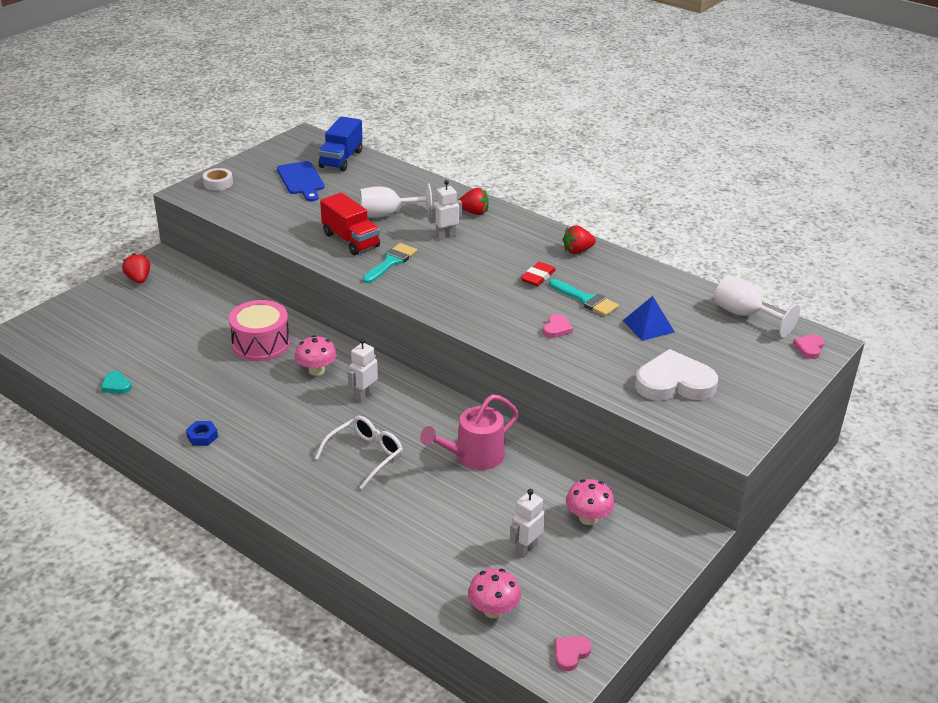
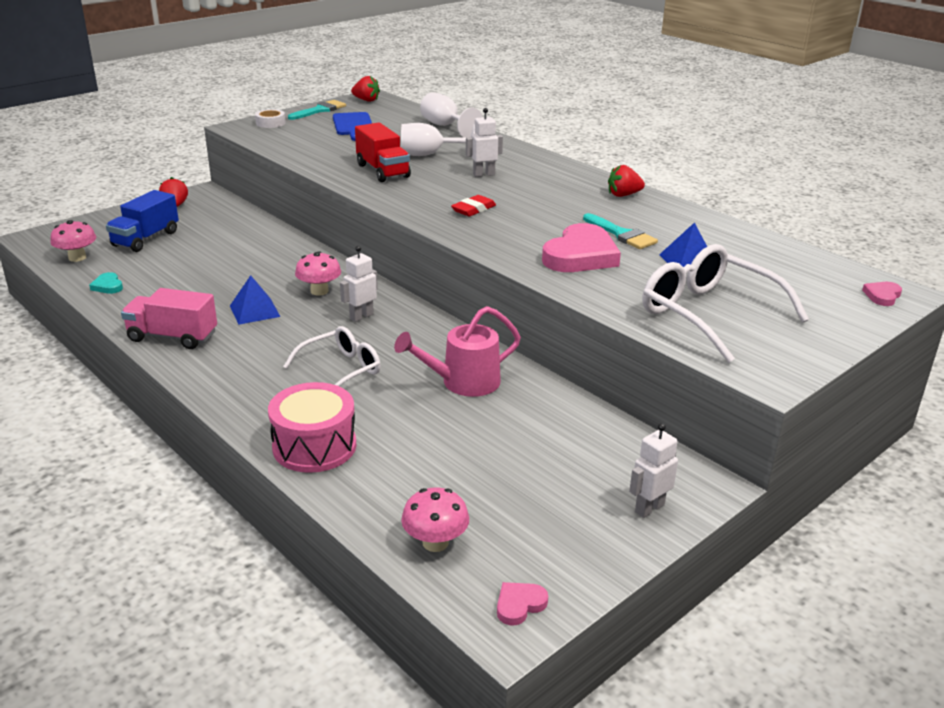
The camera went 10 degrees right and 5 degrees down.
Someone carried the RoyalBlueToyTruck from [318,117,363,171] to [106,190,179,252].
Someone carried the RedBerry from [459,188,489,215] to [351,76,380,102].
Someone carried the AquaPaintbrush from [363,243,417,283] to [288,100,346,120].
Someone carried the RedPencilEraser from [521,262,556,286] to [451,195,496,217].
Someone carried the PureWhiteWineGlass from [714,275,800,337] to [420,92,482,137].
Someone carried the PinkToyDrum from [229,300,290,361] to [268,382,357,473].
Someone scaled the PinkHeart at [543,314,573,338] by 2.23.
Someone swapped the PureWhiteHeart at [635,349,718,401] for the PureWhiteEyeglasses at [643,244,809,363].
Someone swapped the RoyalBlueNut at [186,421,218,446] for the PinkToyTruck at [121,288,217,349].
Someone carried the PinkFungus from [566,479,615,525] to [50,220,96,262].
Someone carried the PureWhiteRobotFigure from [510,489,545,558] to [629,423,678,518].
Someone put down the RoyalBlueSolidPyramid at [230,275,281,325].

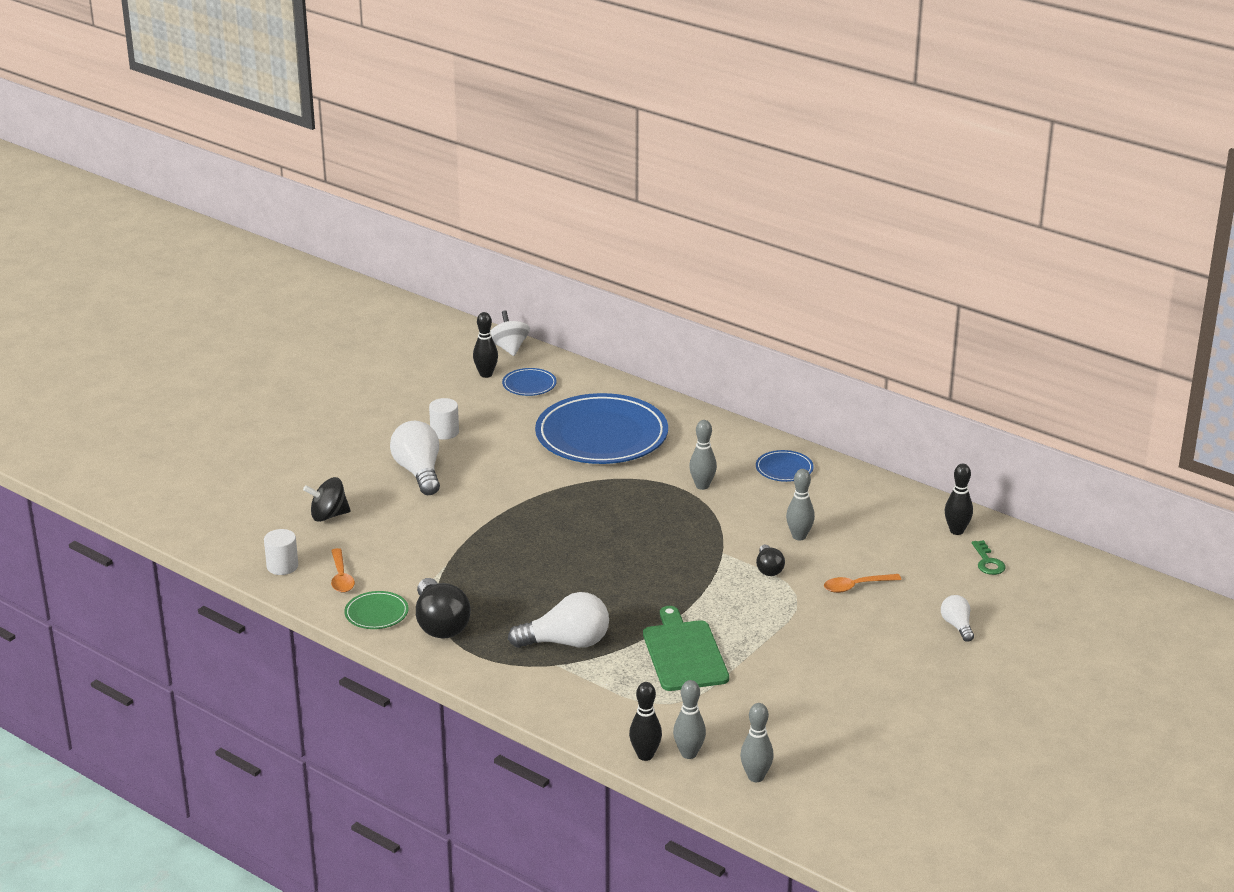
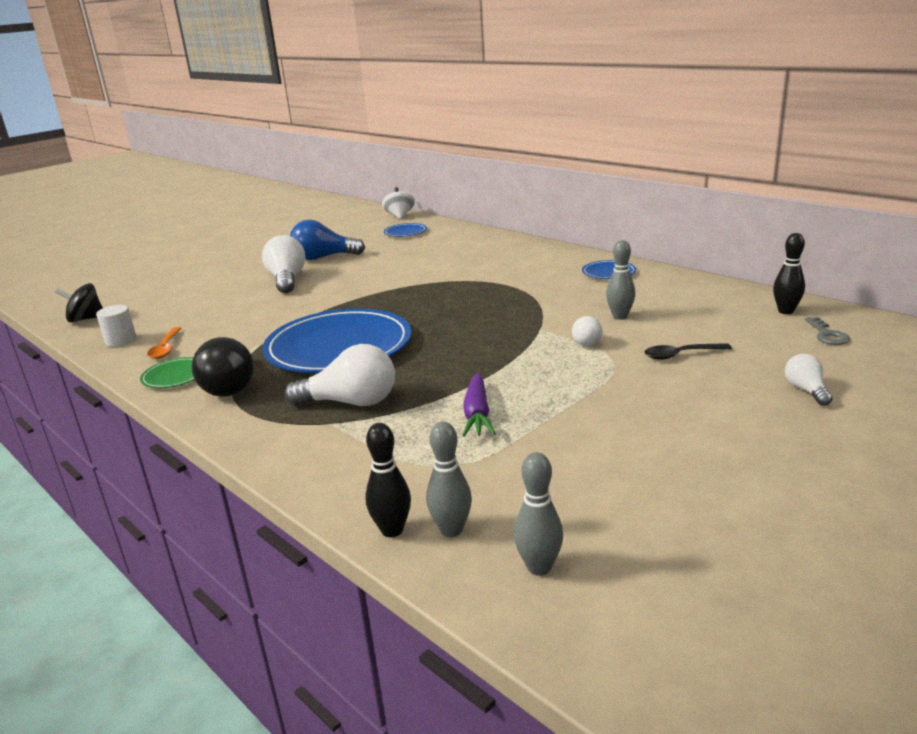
The camera went 10 degrees right and 5 degrees down.
Someone took away the BlackTenpin at [473,312,498,378].
Someone carried the RoyalBluePlate from [535,393,668,464] to [262,308,411,373].
Someone swapped the PureWhiteCylinderShape at [429,398,459,440] for the RoyalBlueBulb at [290,220,365,260].
Someone took away the GreyTenpin at [689,420,717,490].
Someone carried the BlackSpinningTop from [303,477,351,522] to [55,283,103,323].
Someone repainted the EmeraldDoorKey at [972,540,1006,575], which became the GreyDoorKey at [805,317,850,345].
Someone repainted the BlackBulb at [756,545,785,576], which became the PureWhiteBulb at [572,316,602,346].
Someone repainted the OrangeTablespoon at [824,574,902,593], which became the BlackTablespoon at [645,343,732,360].
Someone swapped the EmeraldChoppingBoard at [643,606,729,691] for the PurpleToyCarrot at [462,373,496,437].

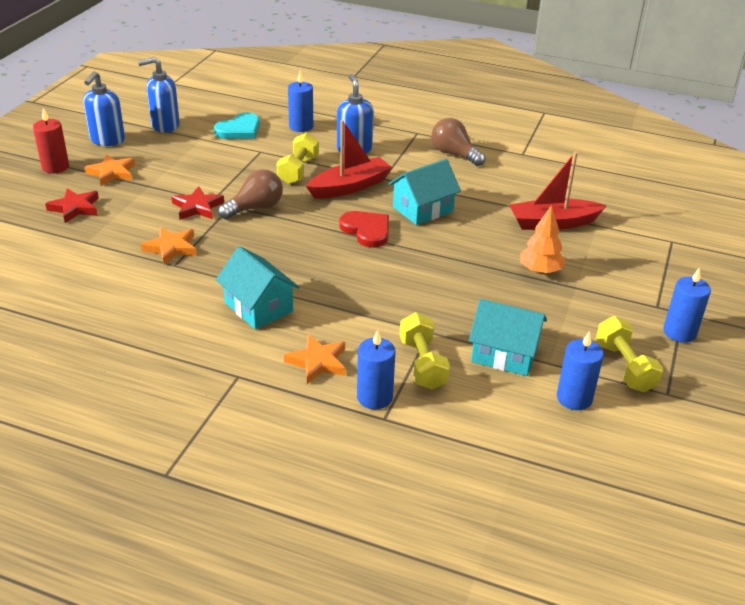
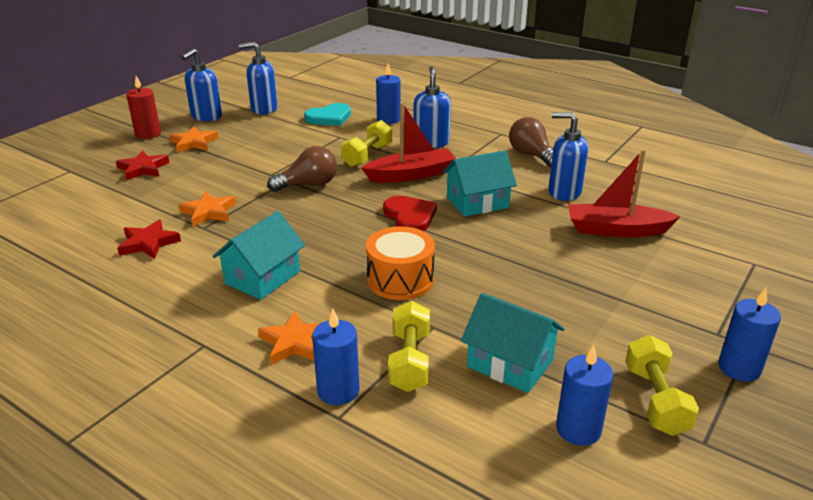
The camera went 15 degrees right and 5 degrees down.
Someone carried the RedStarShape from [171,186,224,220] to [117,220,181,259].
Someone took away the OrangeFirTree at [520,205,566,274].
Someone rotated the AquaCottage at [216,246,299,330] by 60 degrees clockwise.
Someone put down the RoyalBlueSoapDispenser at [549,112,588,201].
Someone put down the OrangeToyDrum at [366,226,435,300].

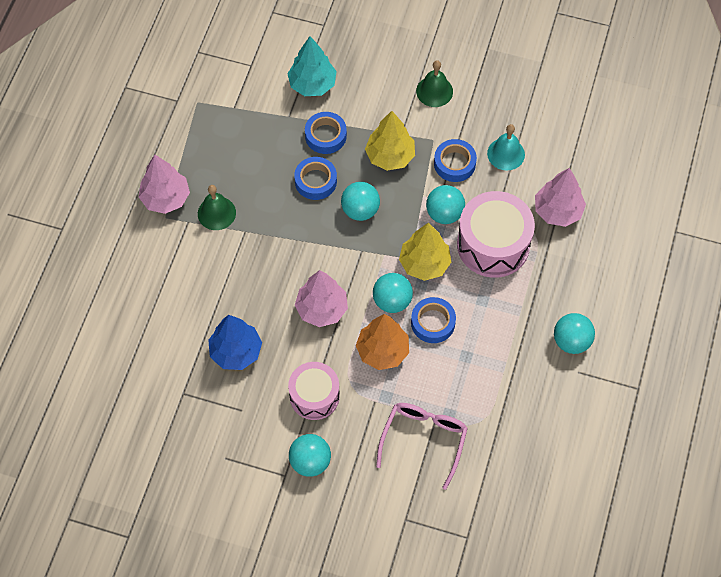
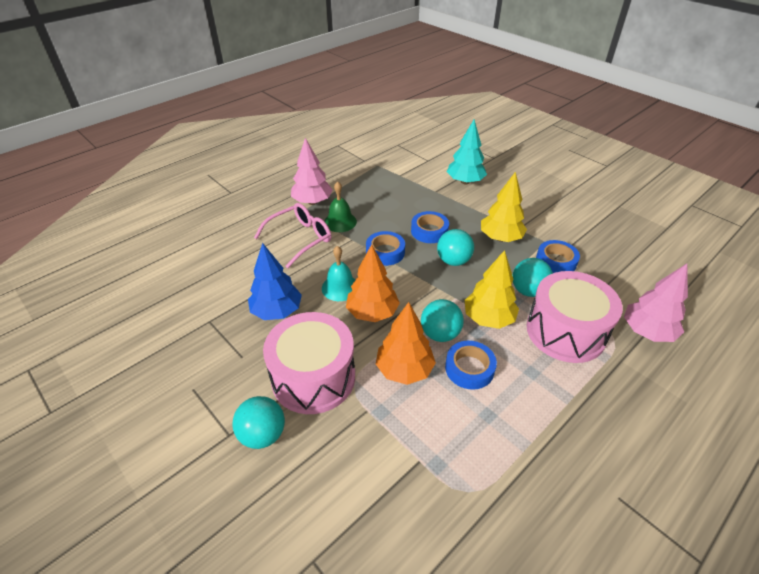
The camera went 30 degrees right and 20 degrees down.
Someone took away the EmeraldHandBell at [416,60,453,107].
Someone carried the RoyalBlueStickyTape from [305,112,347,154] to [366,231,405,266].
Someone carried the AquaHandBell from [487,124,525,171] to [322,246,355,301].
Someone repainted the PinkFirTree at [295,270,348,327], which became the OrangeFirTree at [346,244,400,322].
Someone took away the AquaSphere at [554,313,595,354].
Someone scaled the PinkToyDrum at [288,362,340,420] by 1.53.
Someone carried the PinkEyeglasses from [376,403,468,490] to [254,203,331,268].

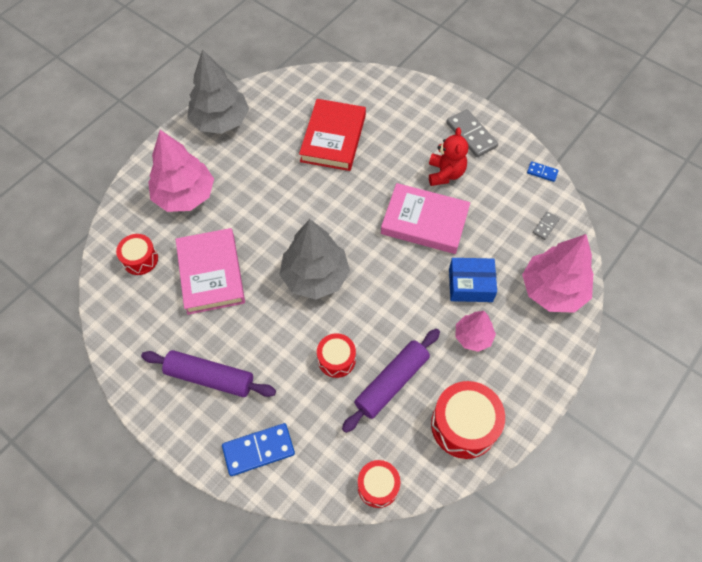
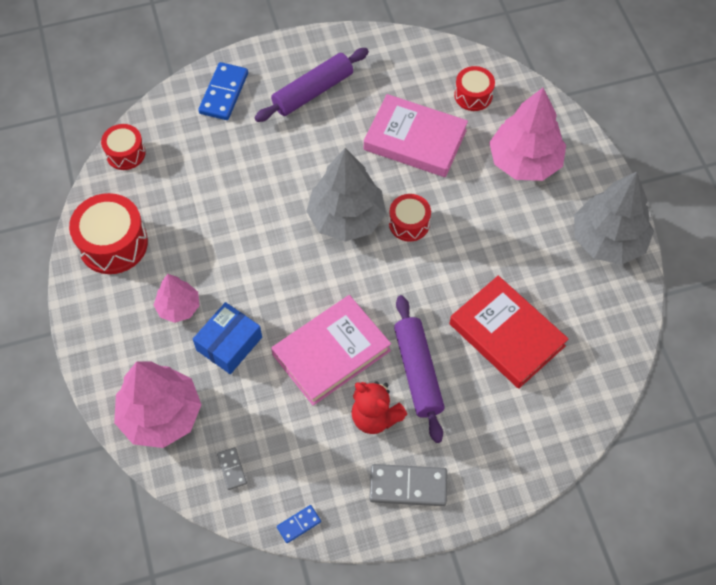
The camera went 125 degrees right and 0 degrees up.
Someone carried the PurpleDoughRoller from [342,329,440,433] to [394,295,445,443].
Someone carried the RedToyDrum from [317,333,356,378] to [389,194,431,242].

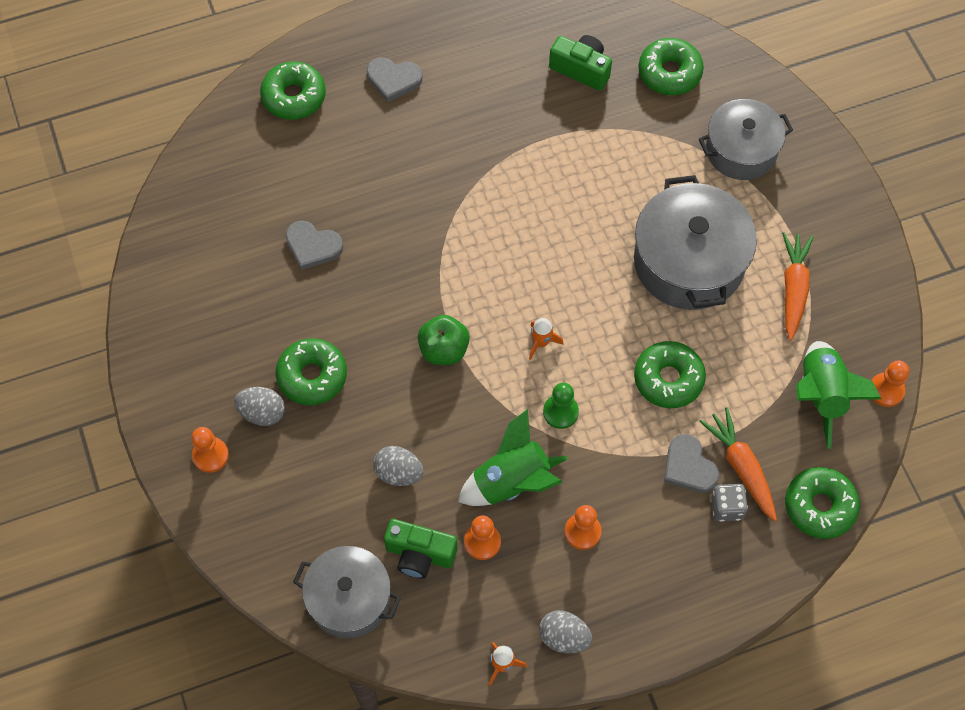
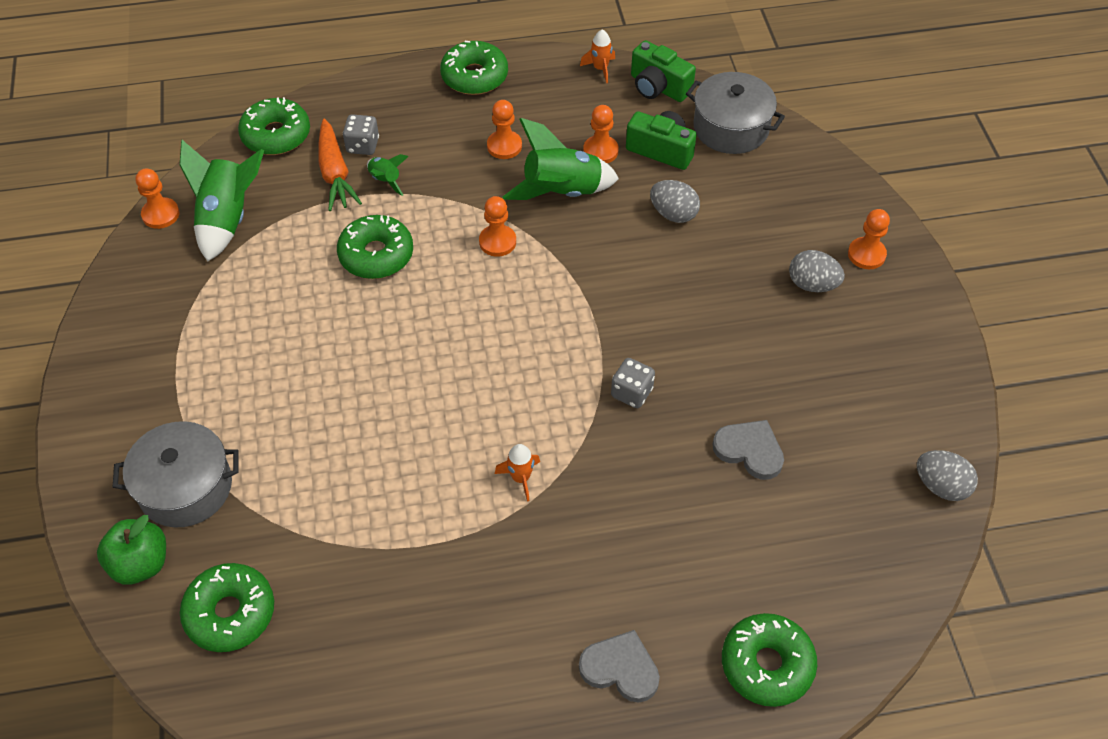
The camera went 170 degrees left and 10 degrees down.
Someone carried the EmeraldPhotoCamera from [549,35,612,91] to [631,40,696,102].
Someone took away the GreyPot at [634,175,757,310].
Someone took away the OrangeToyCarrot at [782,232,814,340].
Someone carried the EmeraldApple from [418,315,470,365] to [97,515,166,585].
Someone carried the OrangeRocket from [529,318,564,360] to [495,444,540,502].
Someone carried the EmeraldDonut from [276,338,347,405] to [440,41,508,95].
Someone repainted the EmeraldGamePawn at [543,383,579,429], which became the OrangeGamePawn at [479,196,516,257].
Someone swapped the GreyHeart at [664,434,719,493] for the EmeraldRocket at [367,154,408,196].
Someone carried the GreyToyEgg from [539,610,592,653] to [917,450,978,501].
Someone put down the GreyDice at [611,358,655,408].

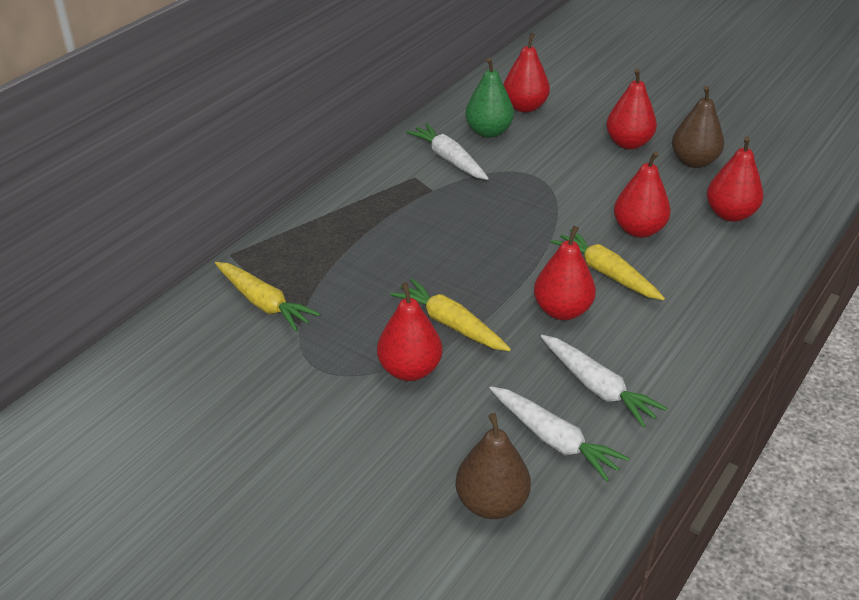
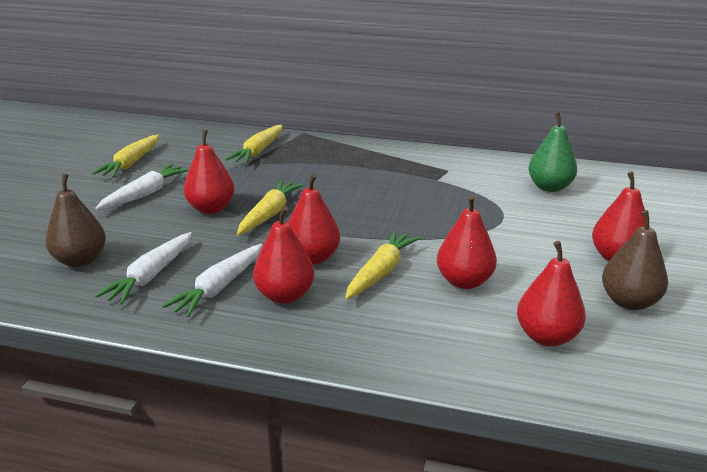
The camera went 70 degrees right and 10 degrees down.
Someone carried the RedToyPear from [503,33,550,112] to [253,206,314,304].
Someone carried the PureWhiteToyCarrot from [406,123,489,180] to [95,163,189,210].
Someone put down the BrightYellowToyCarrot at [92,135,159,178].

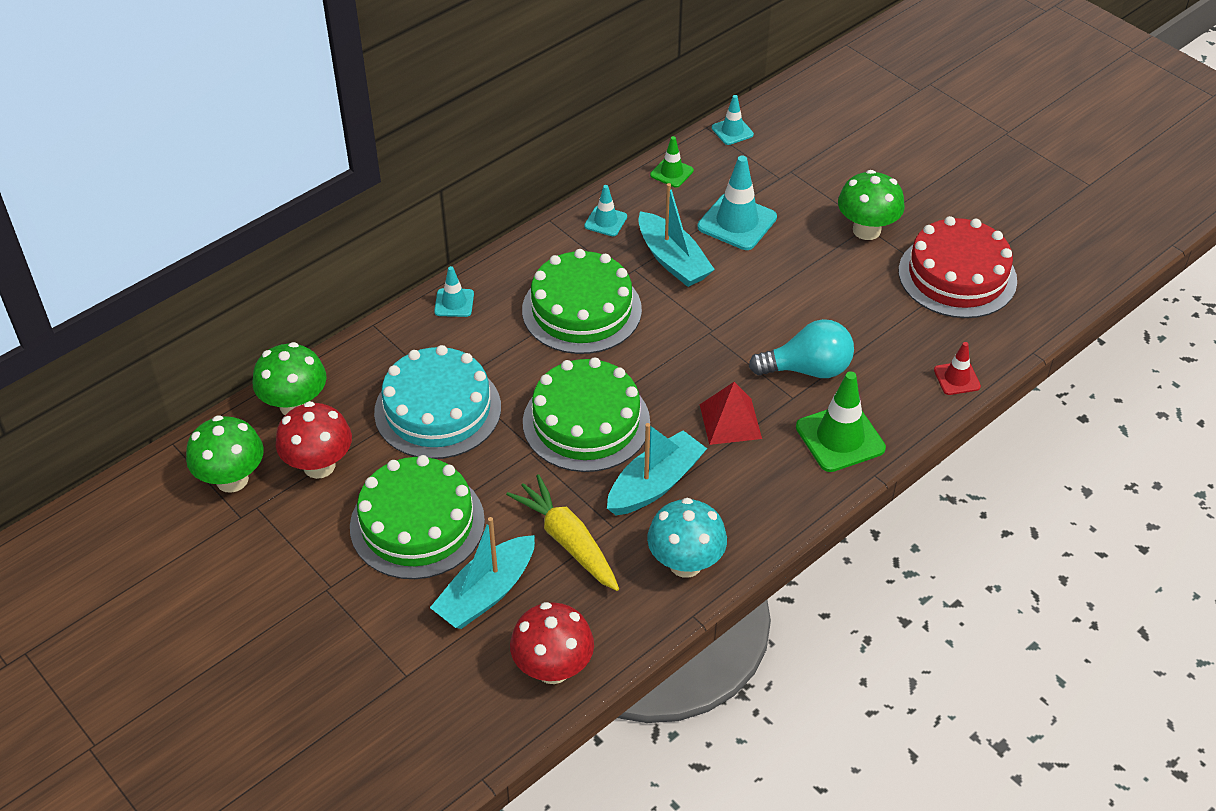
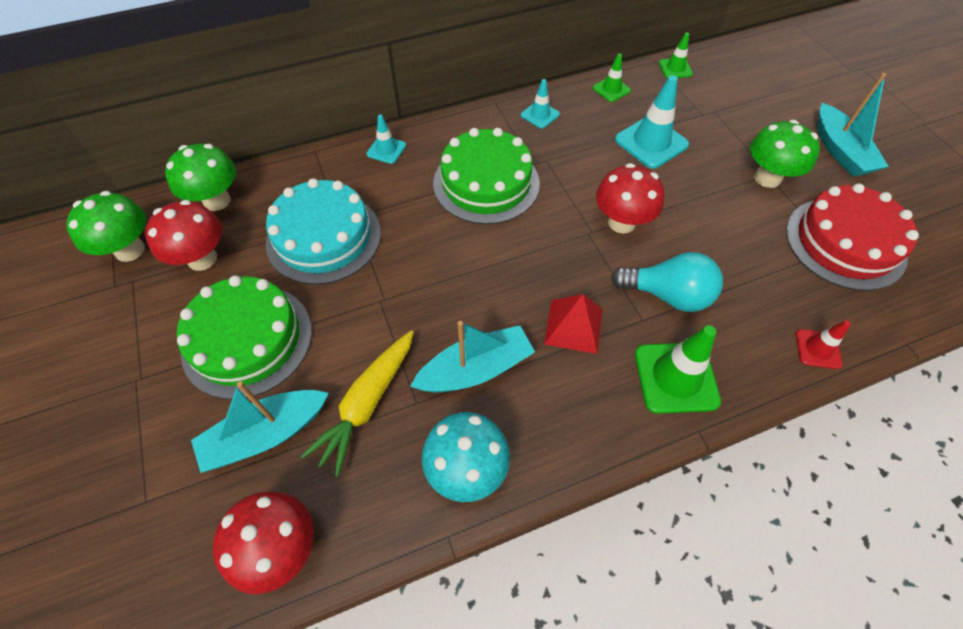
The camera went 20 degrees right and 10 degrees up.
Someone repainted the AquaSafetyCone at [712,95,754,145], which became the EmeraldSafetyCone at [659,32,693,78].
Someone carried the AquaToyBoat from [638,183,715,287] to [818,73,889,177].
Someone took away the EmeraldCake at [523,357,650,472].
Someone rotated the BrightYellowToyCarrot at [506,474,619,591] by 135 degrees counterclockwise.
Someone put down the RedFungus at [596,163,664,234].

